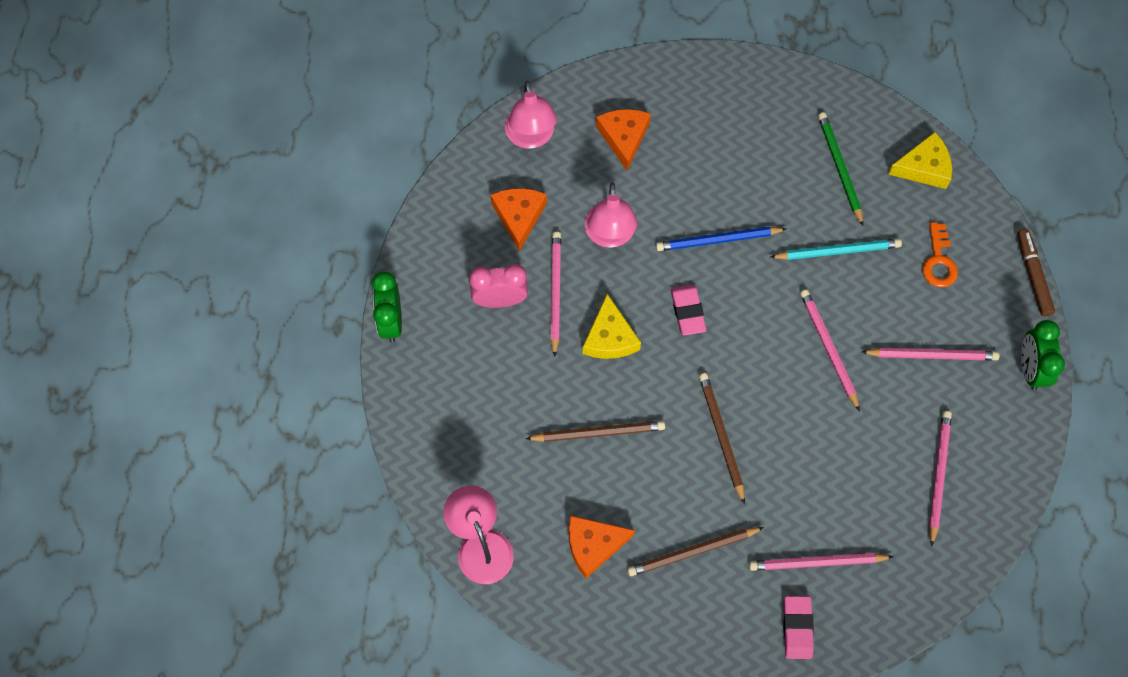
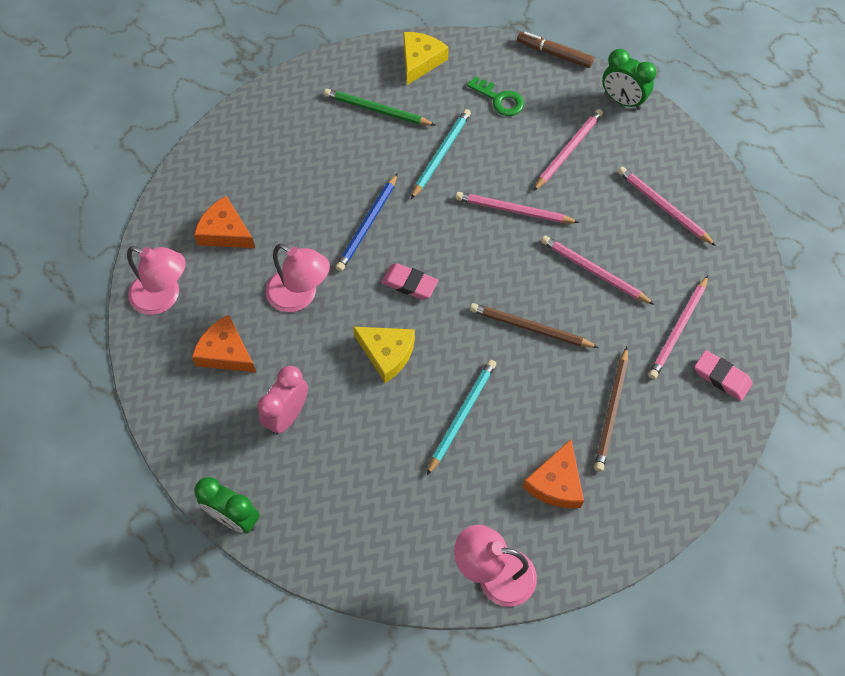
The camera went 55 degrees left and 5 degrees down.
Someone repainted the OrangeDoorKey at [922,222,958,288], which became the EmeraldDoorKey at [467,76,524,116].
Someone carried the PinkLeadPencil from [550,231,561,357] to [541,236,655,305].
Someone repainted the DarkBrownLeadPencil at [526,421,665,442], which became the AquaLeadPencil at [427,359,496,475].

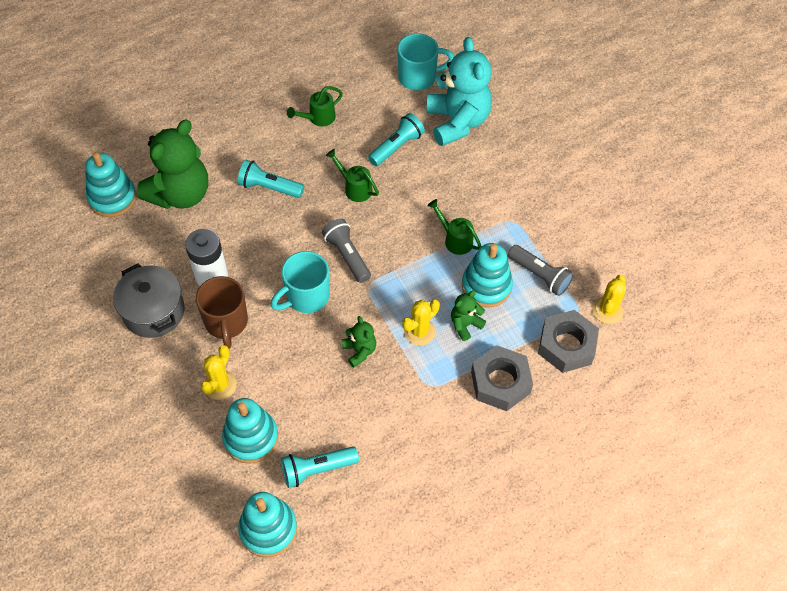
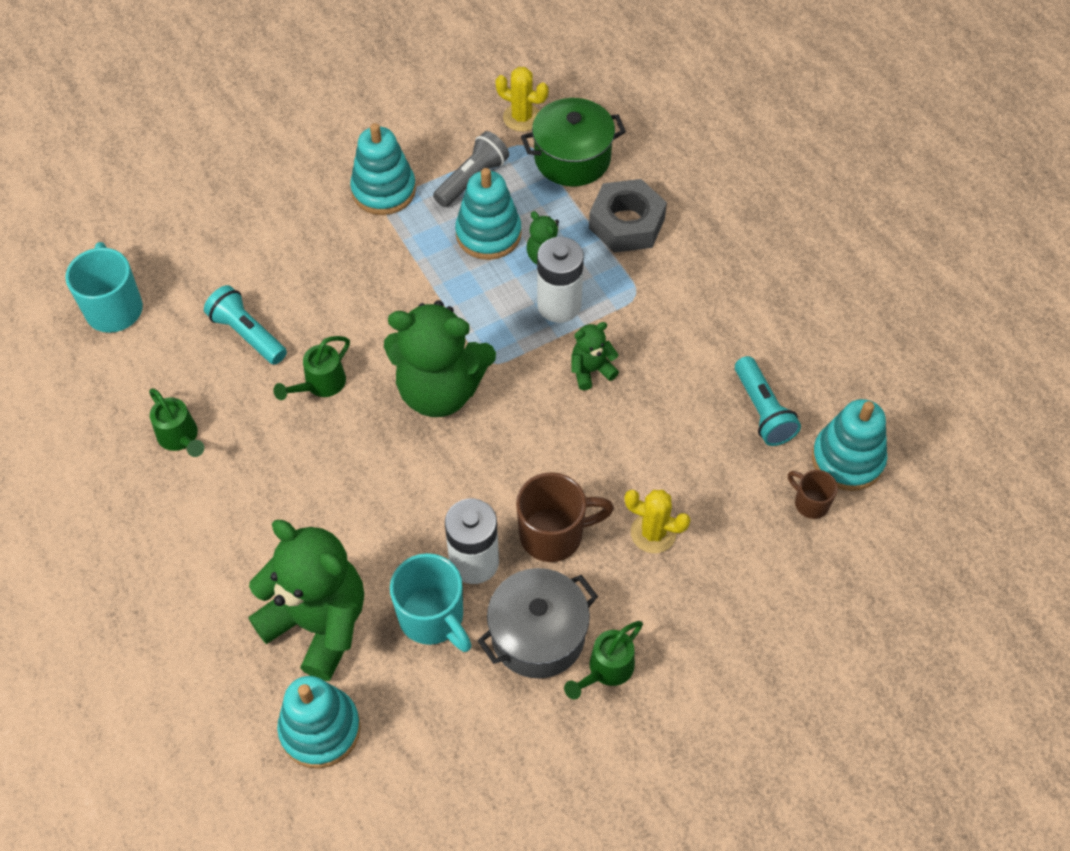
The camera went 90 degrees left and 0 degrees up.
Someone took away the AquaTeddyBear at [426,37,492,146].
Someone took away the AquaPocketTorch at [238,160,304,198].
Someone carried the EmeraldSprinklingCan from [427,199,481,255] to [564,621,643,699].
Someone swapped the GreyPocketTorch at [322,218,371,283] for the EmeraldTeddyBear at [384,300,496,417].
Someone carried the AquaMug from [270,251,330,313] to [390,553,472,652].
Someone swapped the BrightYellowSaguaroCactus at [402,300,440,345] for the PureWhiteAaBattery at [537,237,584,323].
Someone swapped the GreyNut at [538,310,599,373] for the EmeraldPot at [521,98,626,186].
Someone carried the AquaStackingToy from [222,398,279,464] to [350,123,416,215].
Someone put down the DarkBrownMug at [788,470,838,519].

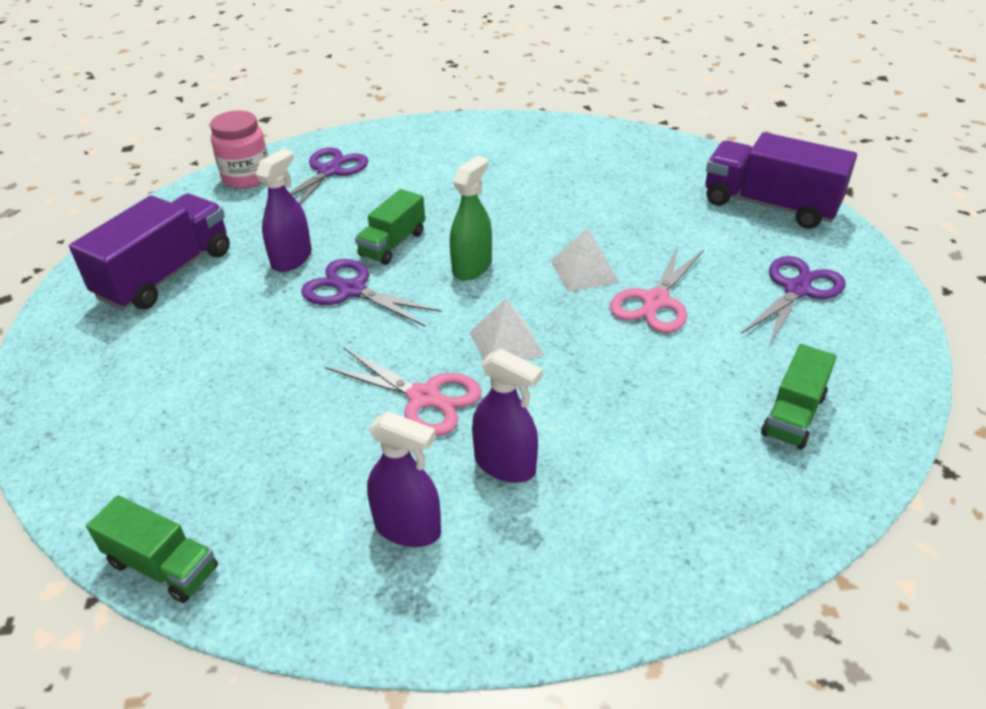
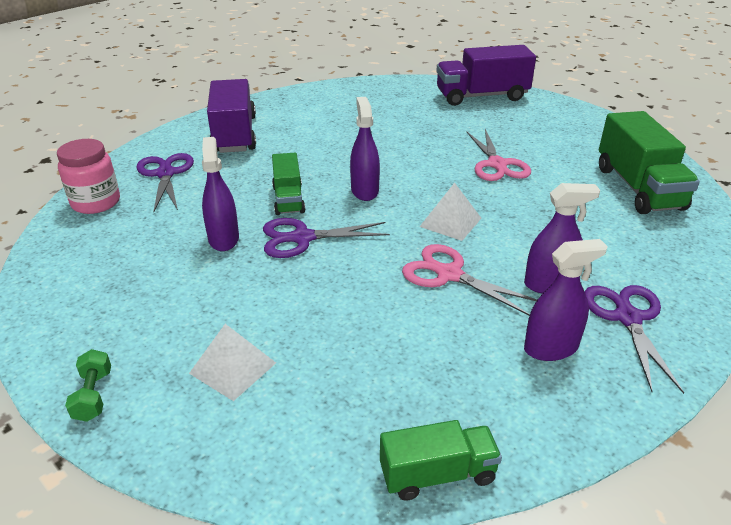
The camera went 40 degrees left and 5 degrees down.
Someone repainted the EmeraldSprayBottle at [450,156,492,281], which became the PurpleSprayBottle at [350,97,380,201].
Someone carried the PurpleToyTruck from [69,194,230,310] to [207,79,256,153].
Someone carried the PureWhiteSolidPyramid from [551,227,619,292] to [189,324,276,401].
Someone carried the PurpleShears from [741,256,845,347] to [584,285,684,394].
Someone scaled the EmeraldToyTruck at [761,344,836,449] by 1.70.
Someone rotated the PinkShears at [325,347,482,436] by 135 degrees counterclockwise.
Someone put down the EmeraldFreeWeight at [65,349,111,422].

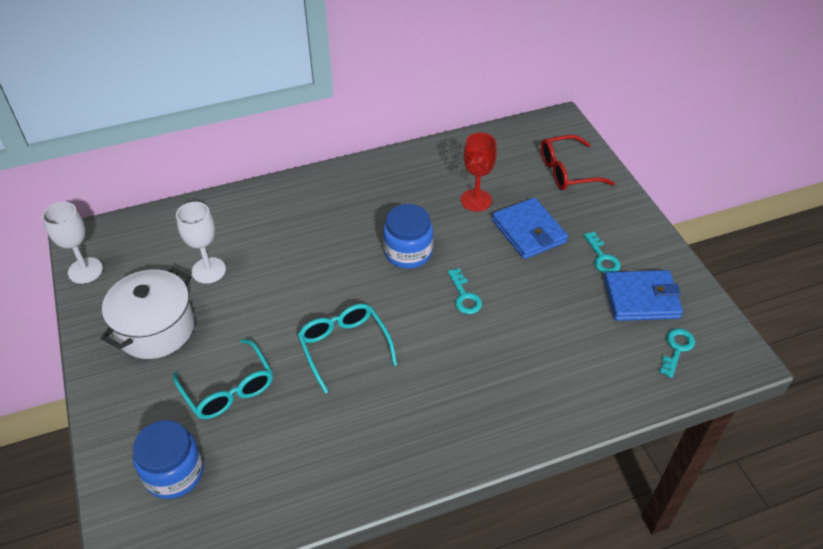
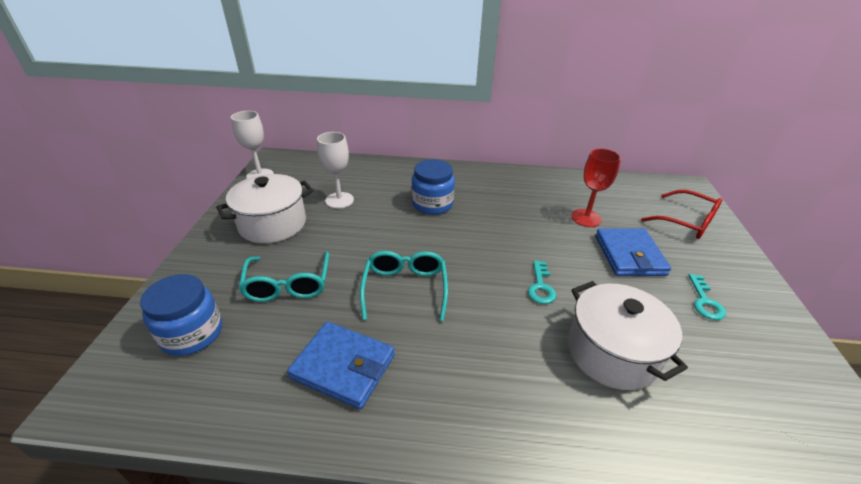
The camera went 25 degrees right and 10 degrees down.
Someone rotated the RedEyeglasses at [541,135,615,190] by 150 degrees counterclockwise.
Someone carried the RoyalBlueJamJar from [383,204,433,269] to [411,159,455,215].
Someone carried the RoyalBlueCardWallet from [604,270,683,321] to [287,322,395,409].
Someone took away the AquaDoorKey at [659,328,695,378].
Someone put down the PureWhitePot at [568,281,688,390].

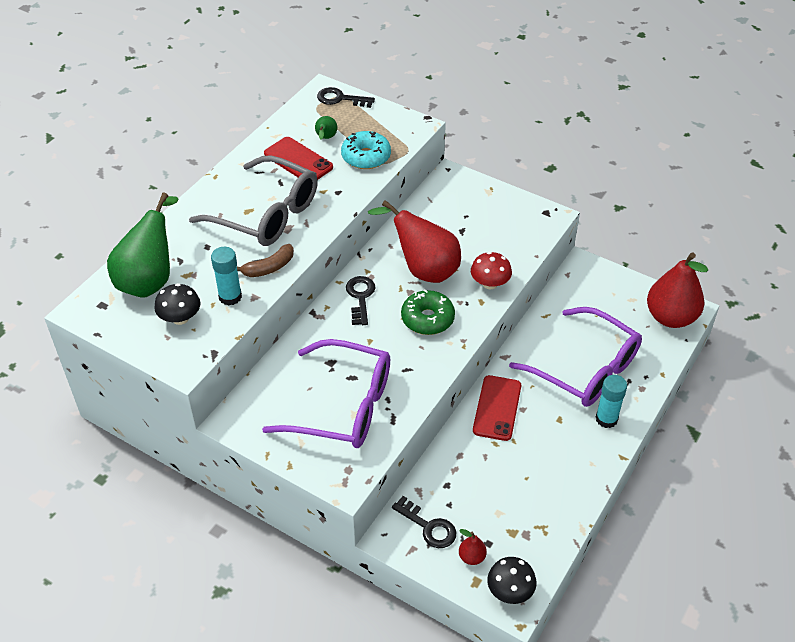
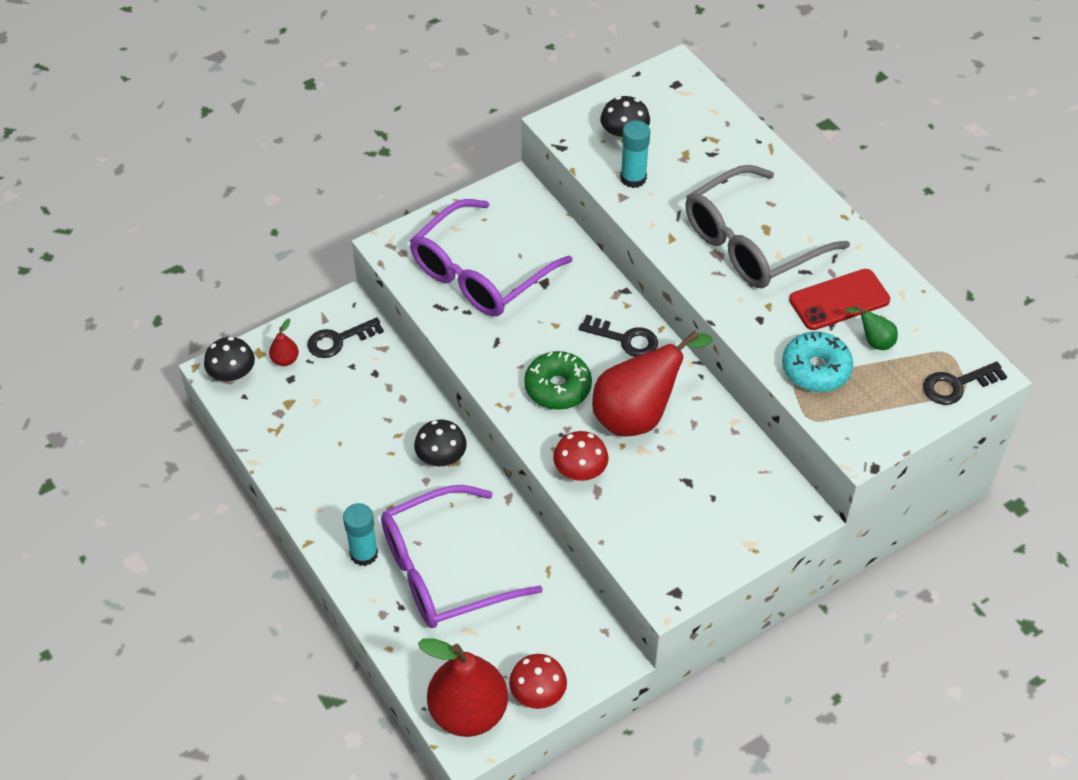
The camera went 115 degrees right and 5 degrees up.
Someone rotated the BlackDoorKey at [317,87,375,108] by 150 degrees counterclockwise.
Someone took away the EmeraldToyPear at [107,193,178,298].
Someone took away the DarkBrownBananaFruit at [237,244,294,277].
Someone swapped the RedSmartphone at [473,375,521,441] for the BlackFungus at [414,420,467,466].
Someone put down the RedFungus at [509,654,567,709].

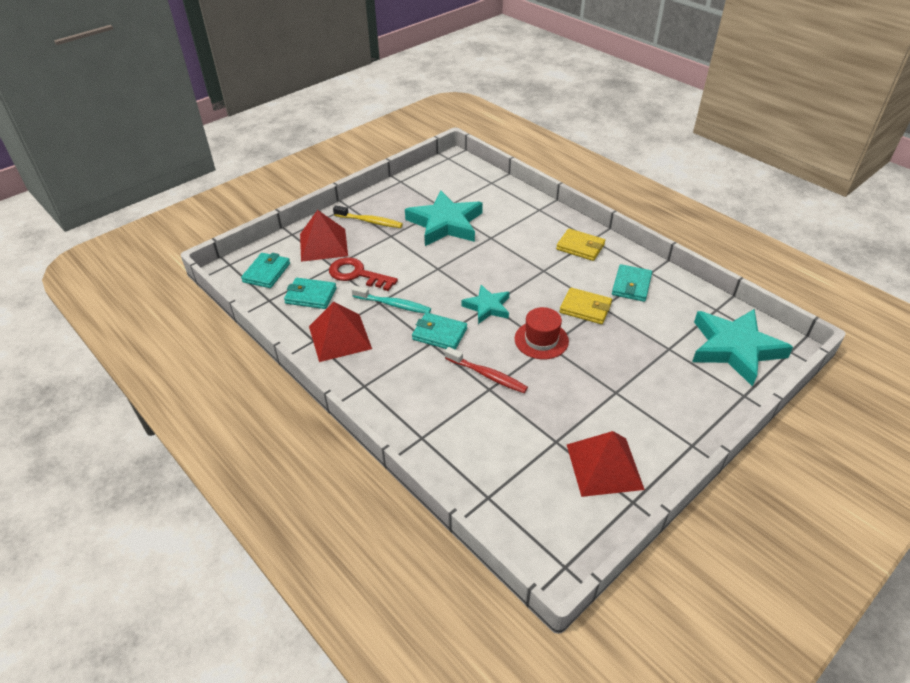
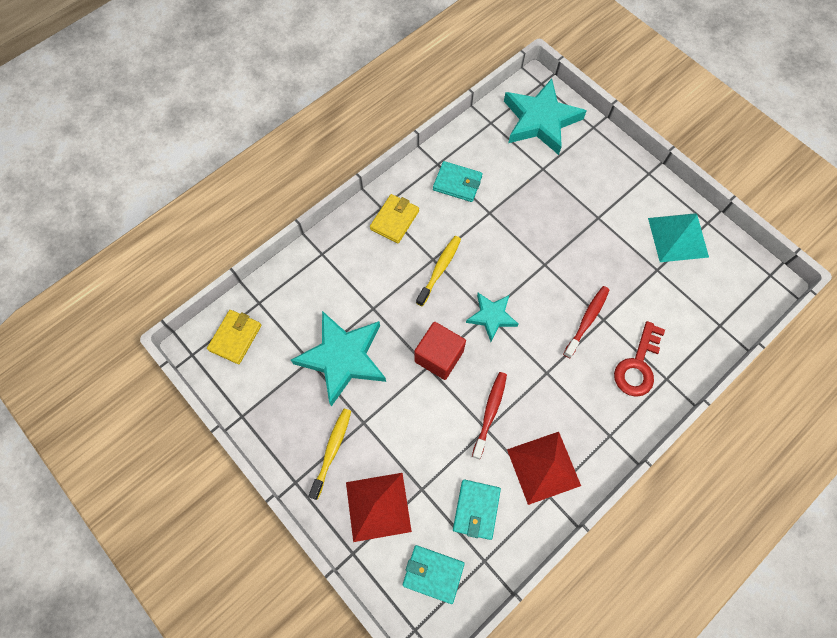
The camera went 90 degrees left and 25 degrees up.
Someone carried the RedDoorKey from [329,257,398,291] to [614,321,665,397].
Someone repainted the AquaToothBrush at [352,285,431,313], which became the RedToothBrush at [472,372,507,459].
Someone carried the BrightYellowCardWallet from [560,288,612,324] to [207,310,262,364].
Someone took away the RedTopHat at [515,307,569,359].
Someone took away the AquaCardWallet at [412,312,467,350].
Someone repainted the RedSolidPyramid at [567,431,645,497], which became the AquaSolidPyramid at [648,213,709,262].
Someone put down the BrightYellowToothBrush at [416,236,461,306].
Someone put down the RedSolidCube at [414,322,466,380].

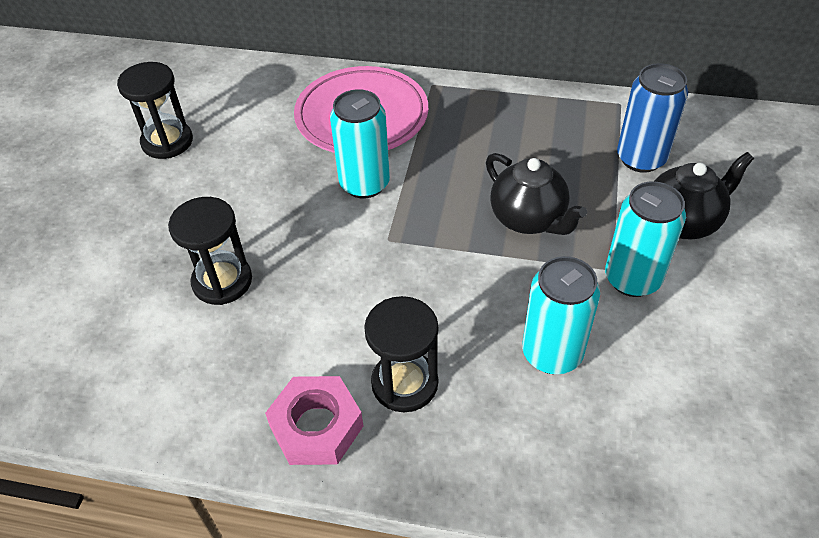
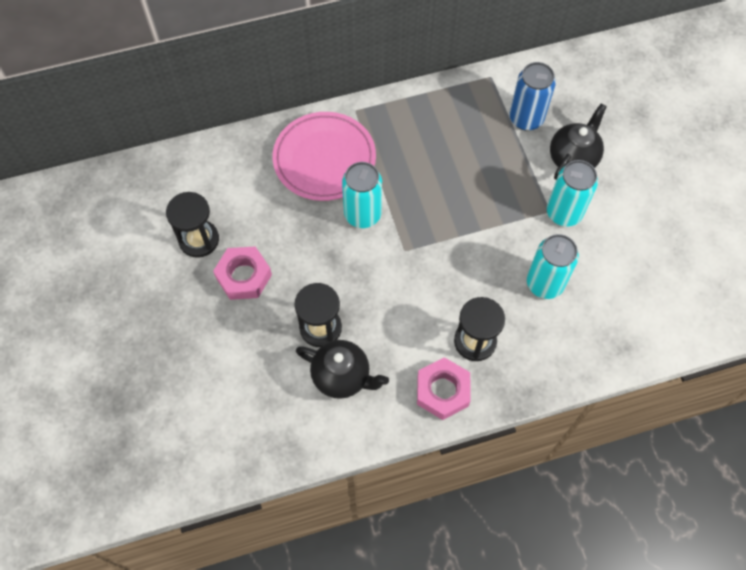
The camera went 30 degrees left and 15 degrees up.
Someone carried the BlackTeaPot from [486,153,587,235] to [296,340,389,399].
Someone put down the PinkNut at [213,246,272,300].

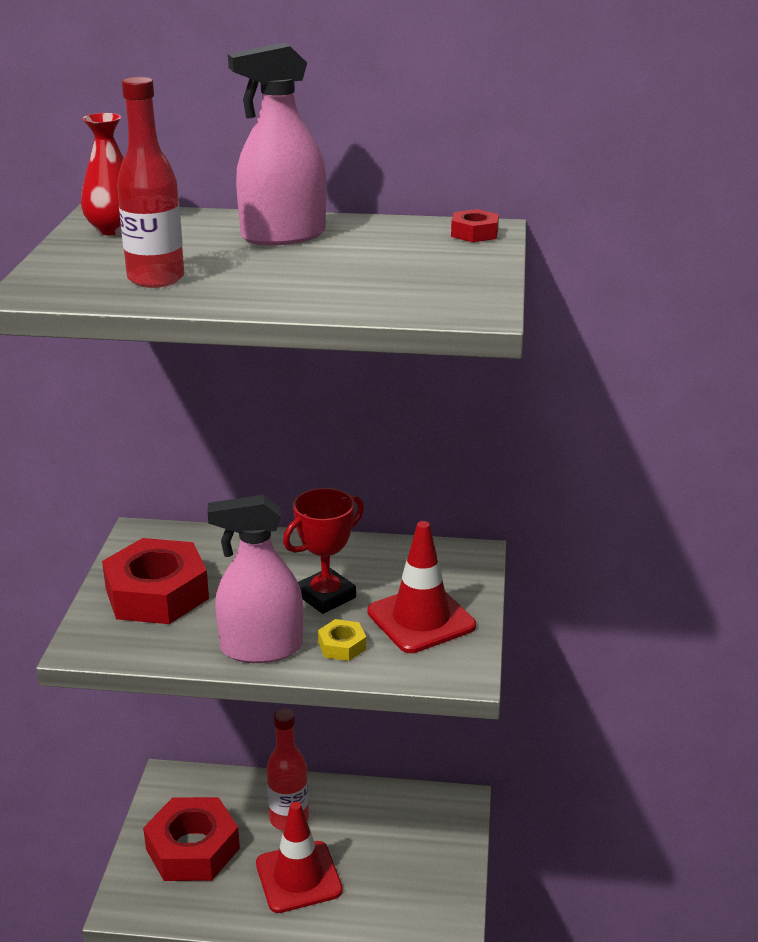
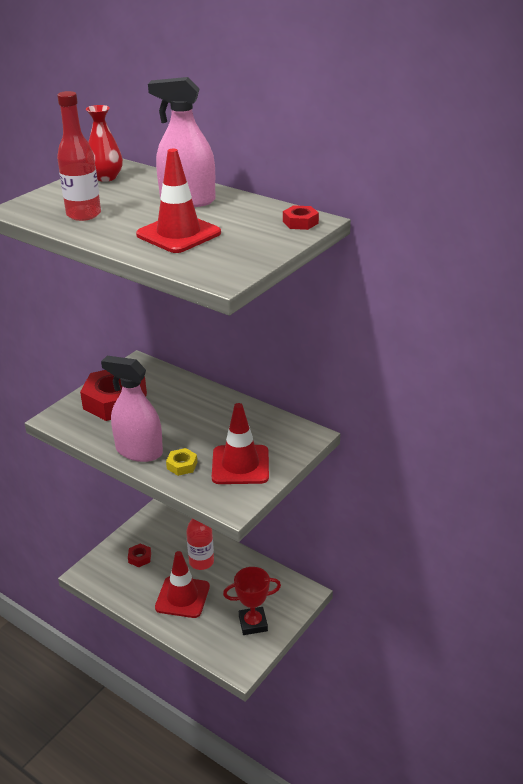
The camera went 30 degrees right and 5 degrees up.
Someone carried the RedAwardCup from [283,488,364,614] to [223,567,281,635].
Someone scaled the RedNut at [143,797,240,881] by 0.44.
Someone put down the RedSafetyCone at [136,149,221,253].

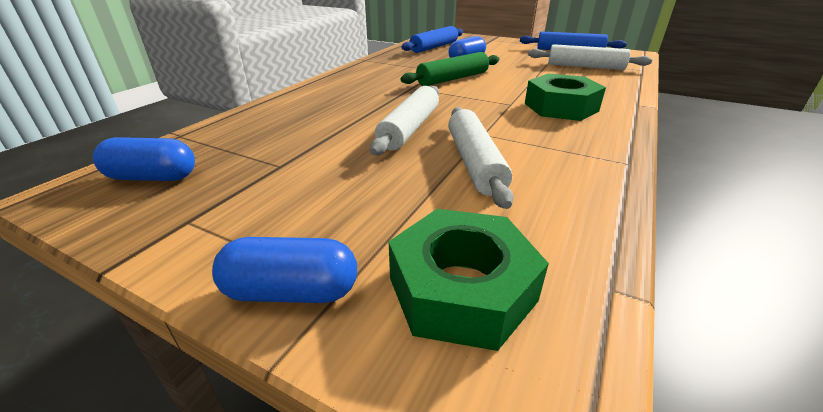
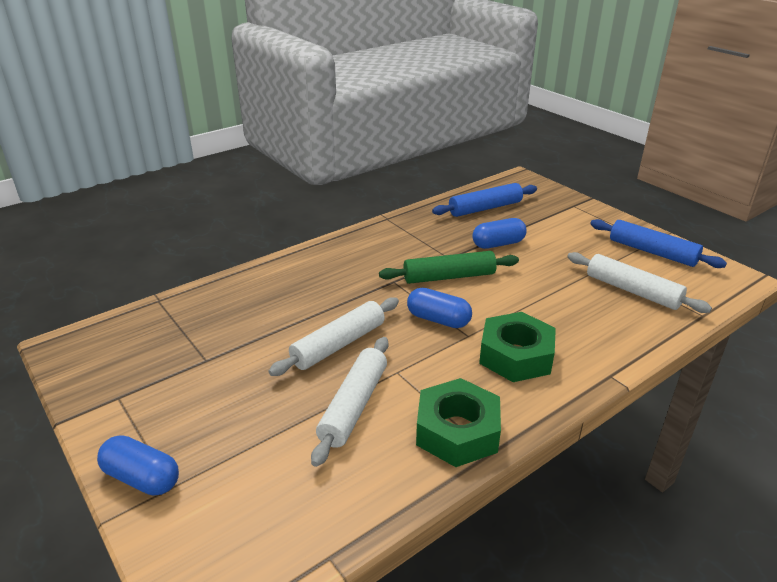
The camera went 25 degrees right and 0 degrees up.
Someone carried the RoyalBluePillShape from [93,137,195,181] to [407,288,472,328].
Someone carried the EmeraldNut from [389,209,549,351] to [416,378,501,467].

